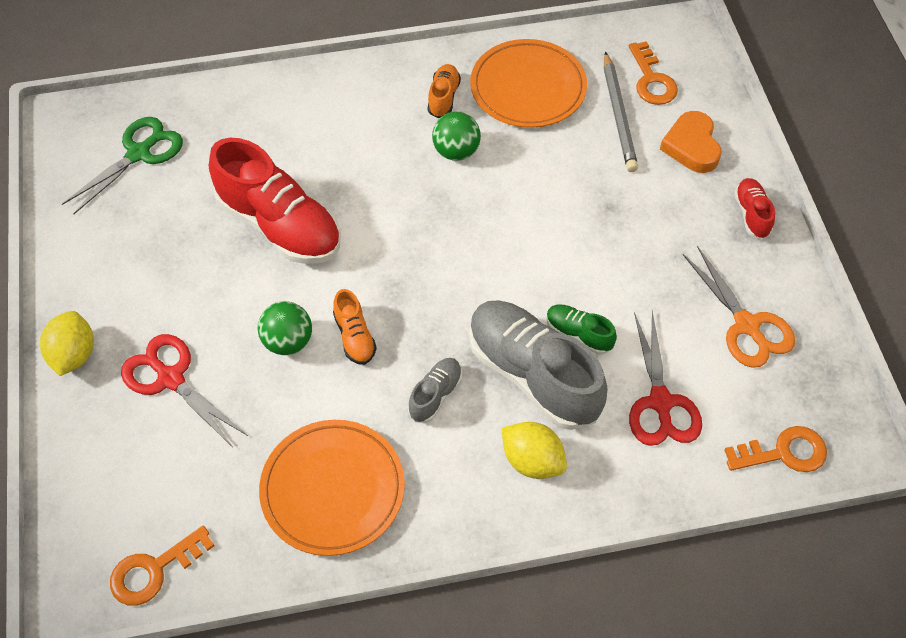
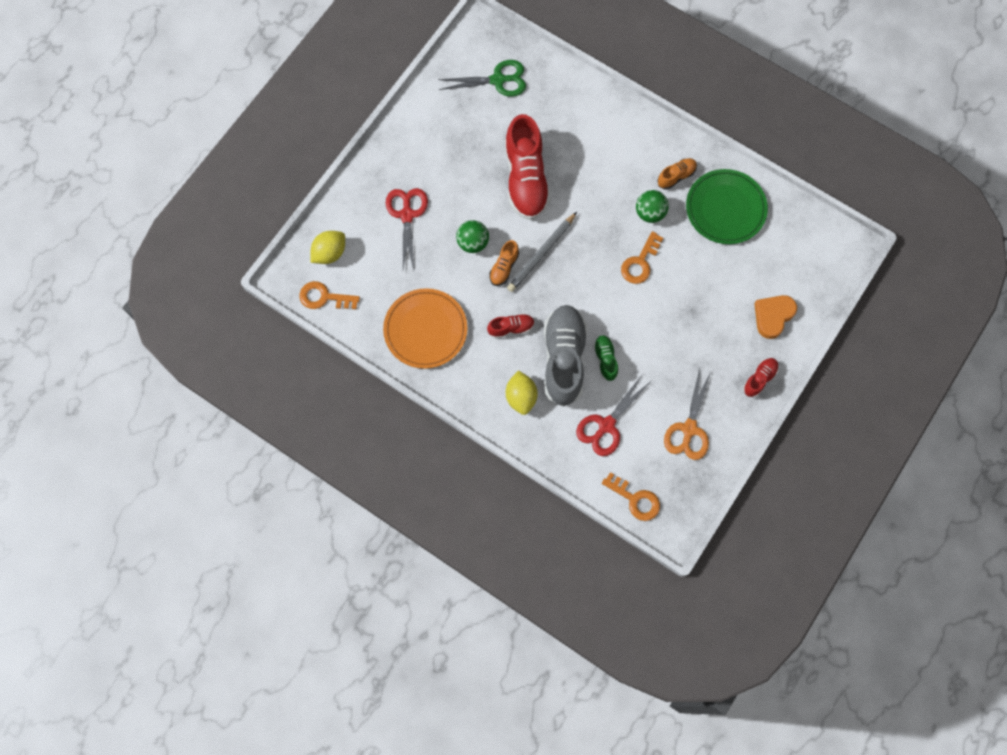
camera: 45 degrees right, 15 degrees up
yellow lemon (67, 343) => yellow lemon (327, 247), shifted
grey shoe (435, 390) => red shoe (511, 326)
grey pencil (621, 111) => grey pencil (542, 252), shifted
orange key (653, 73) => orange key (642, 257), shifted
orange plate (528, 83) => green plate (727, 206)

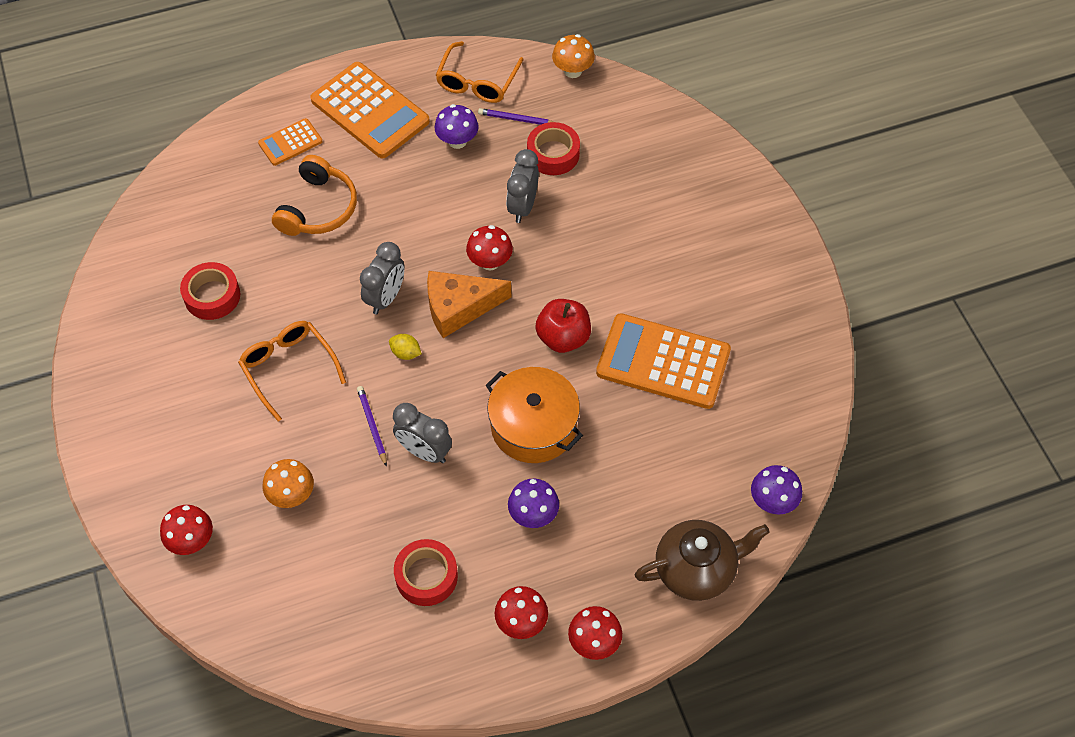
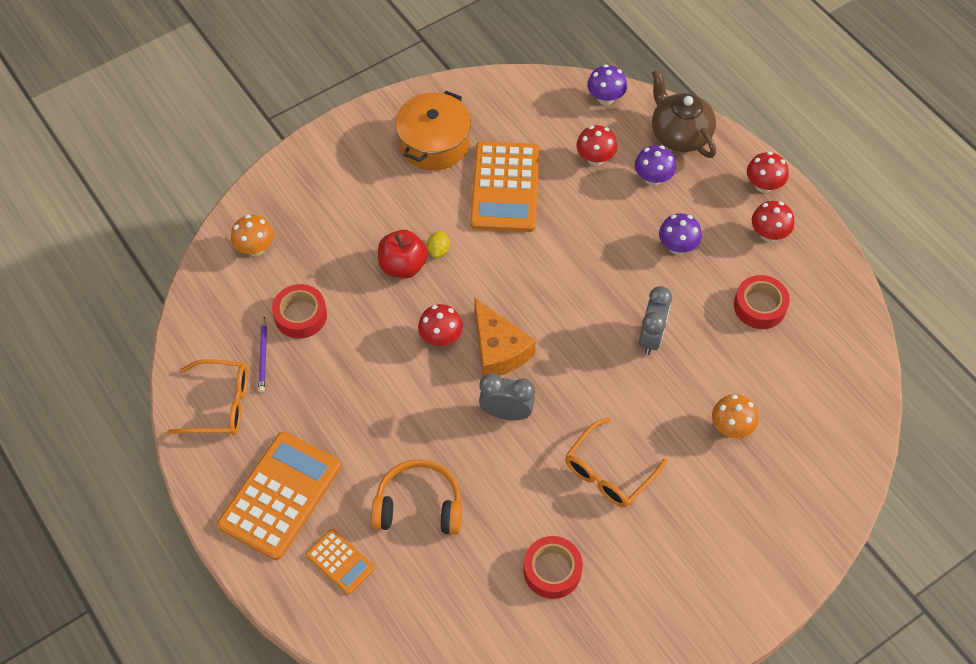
camera: 105 degrees left, 0 degrees up
orange mushroom (573, 56) => orange mushroom (252, 235), shifted
red apple (563, 326) => red apple (403, 254), shifted
orange pot (534, 415) => orange pot (433, 130), shifted
yellow lemon (405, 347) => yellow lemon (438, 244), shifted
red mushroom (186, 530) => red mushroom (597, 145), shifted
purple mushroom (456, 126) => purple mushroom (655, 165), shifted
purple pencil (372, 426) => nothing
grey clock (522, 186) => nothing

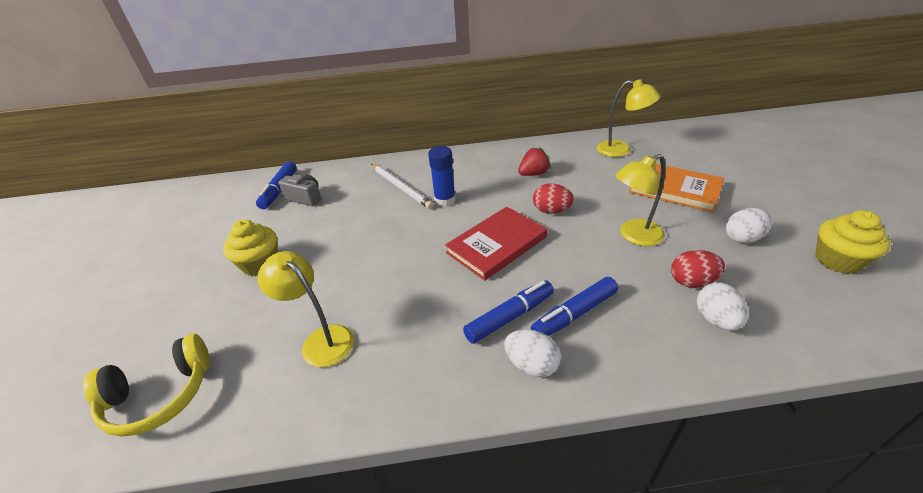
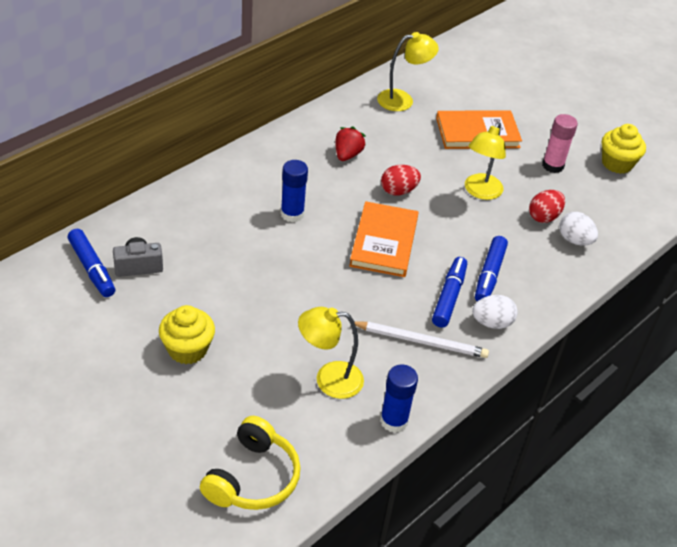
camera: 45 degrees left, 5 degrees up
red book (496, 244) => orange book (383, 239)
white pencil (402, 186) => white pencil (421, 339), shifted
nothing => blue glue stick (399, 398)
white egg (749, 226) => pink glue stick (560, 143)

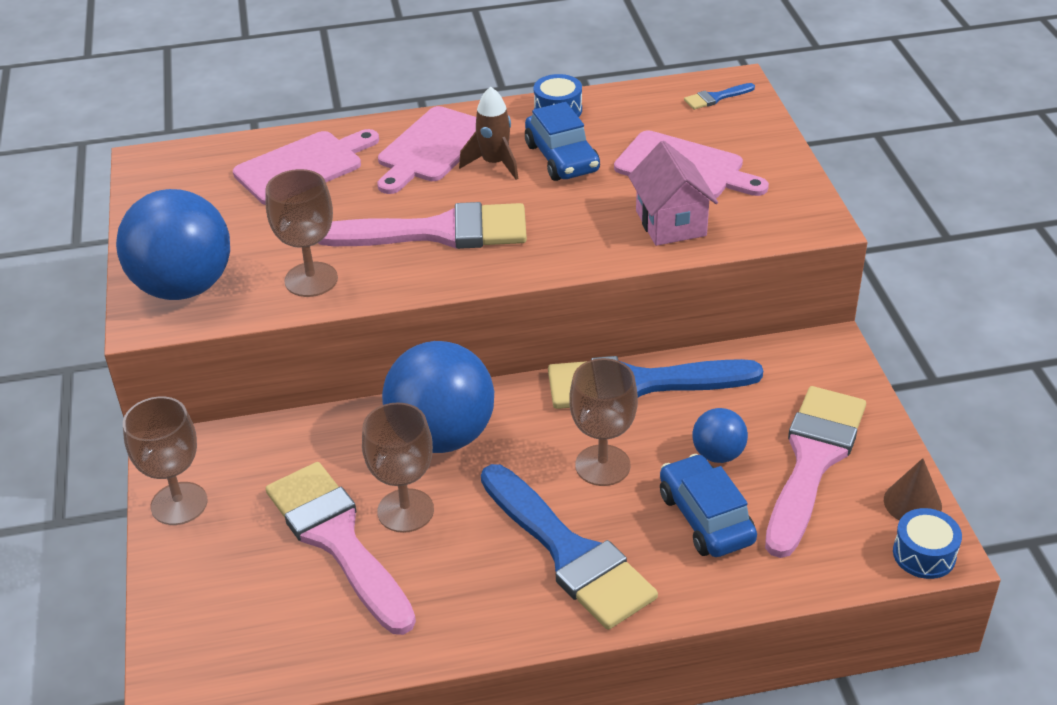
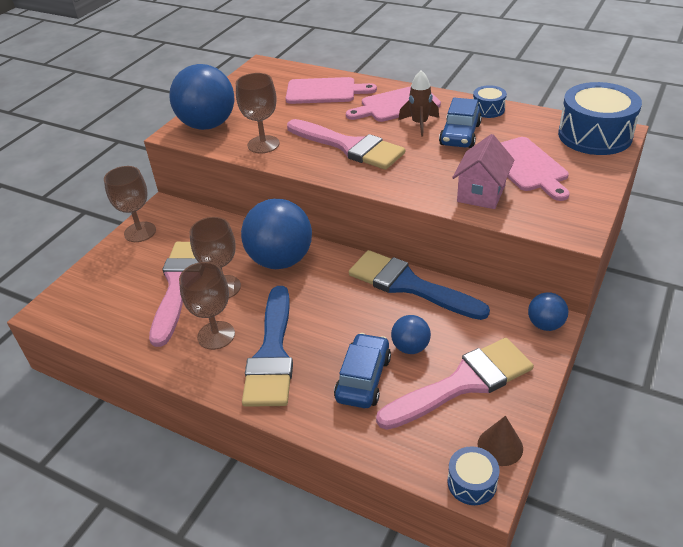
camera: 40 degrees right, 0 degrees up
brown goblet (603, 422) => brown goblet (207, 306), shifted
nothing => blue ball (548, 311)
blue brush (719, 96) => blue drum (600, 118)

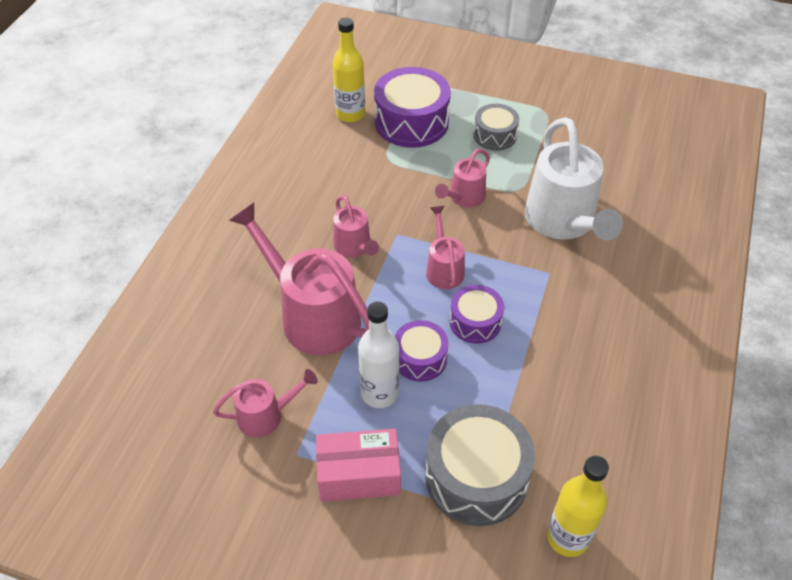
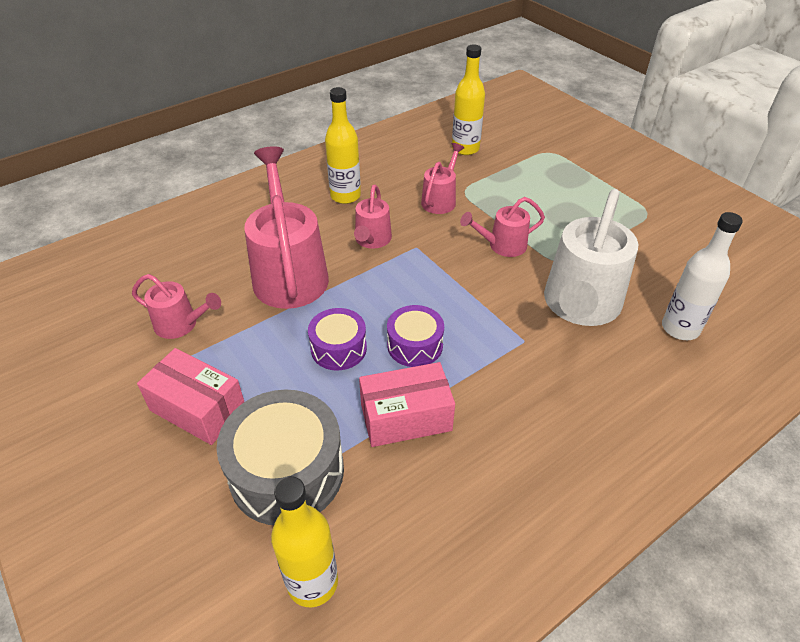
camera: 35 degrees right, 5 degrees down
nothing => yellow bottle (343, 145)
nothing => pink box (407, 404)
pink watering can (445, 247) => pink watering can (442, 178), shifted
white bottle (379, 354) => white bottle (702, 276), shifted
purple drum (412, 107) => nothing
grey drum (496, 127) => nothing

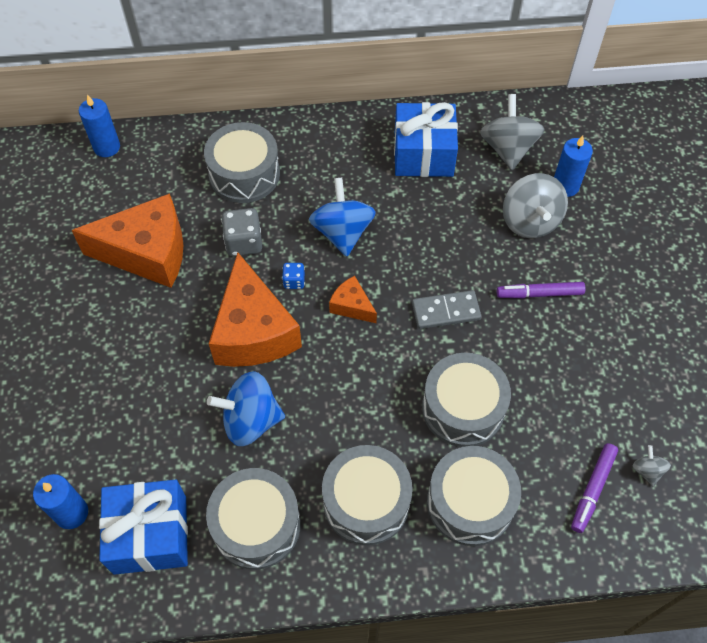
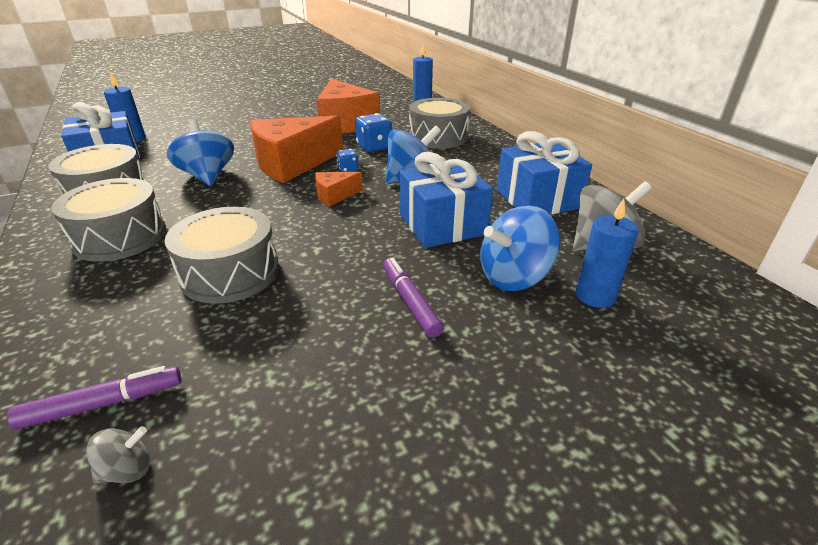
camera: 70 degrees right, 25 degrees down
purple marker (594, 488) => purple marker (94, 398), 150 degrees clockwise
orange cheese (353, 299) => orange cheese (339, 189), 135 degrees counterclockwise
grey dice (241, 232) => blue dice (373, 132)
nothing => blue gift (446, 200)
grey spinning top (535, 205) => blue spinning top (520, 248)
grey domino (446, 309) => nothing
grey drum (474, 496) => nothing

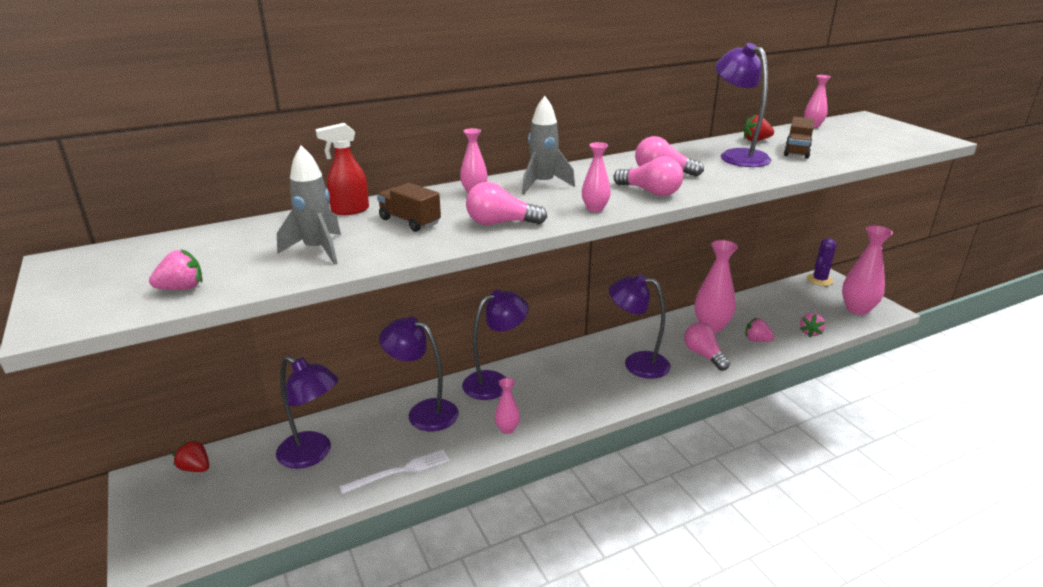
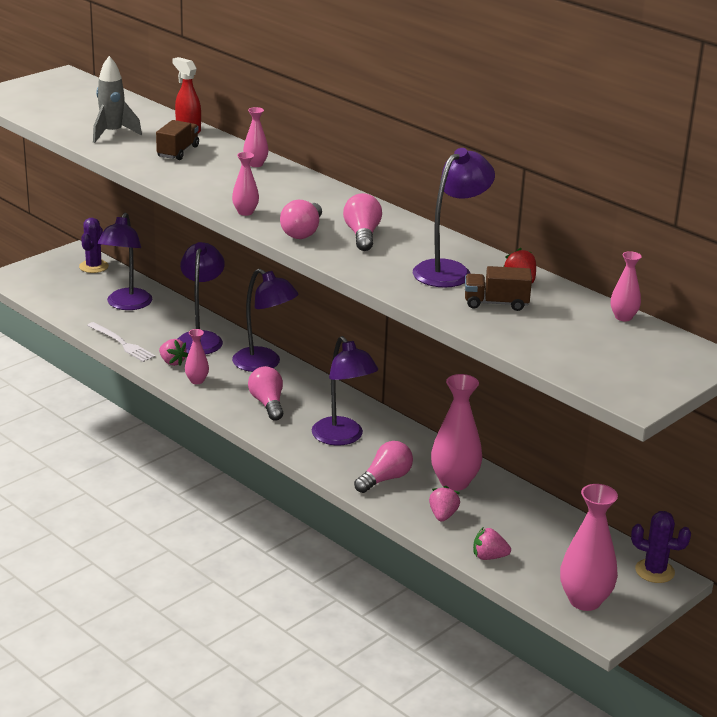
camera: 70 degrees right, 0 degrees up
red strawberry (190, 455) => purple cactus (94, 245)
pink strawberry (175, 269) => pink strawberry (173, 352), shifted
pink light bulb (506, 203) => pink light bulb (265, 393), shifted
purple lamp (640, 326) => purple lamp (345, 391), 150 degrees clockwise
grey rocket (548, 145) => nothing

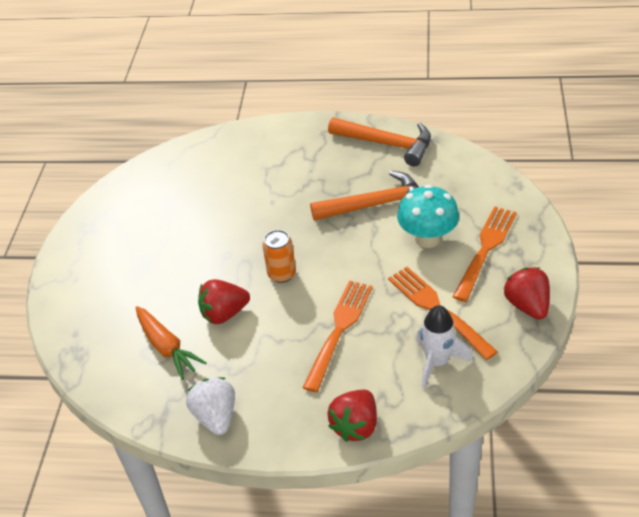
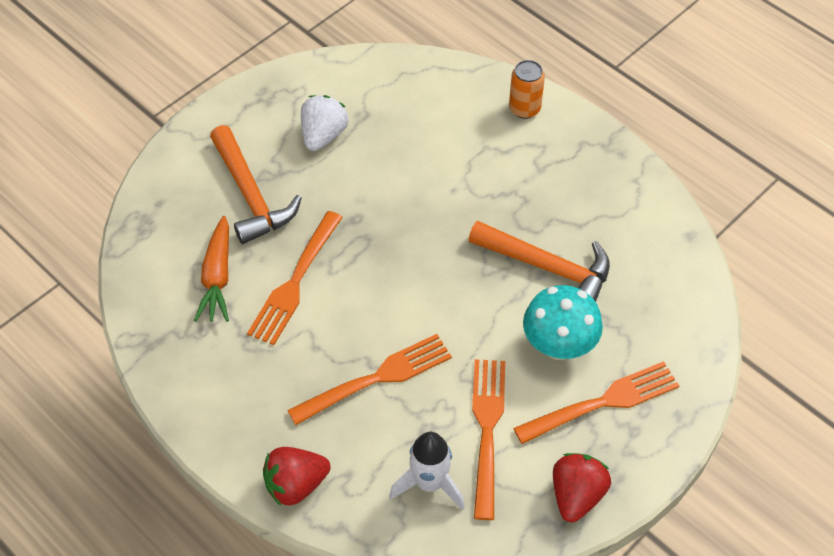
camera: 35 degrees right, 10 degrees up
orange hammer (379, 142) => orange hammer (256, 184), shifted
red strawberry (224, 301) => orange fork (295, 278)
white strawberry (210, 406) => white strawberry (324, 123), shifted
orange can (279, 256) => orange can (527, 89), shifted

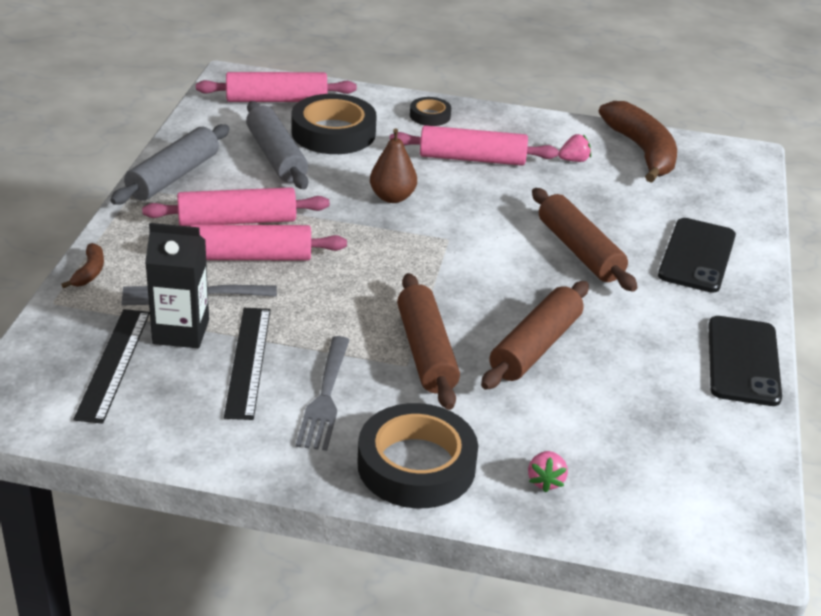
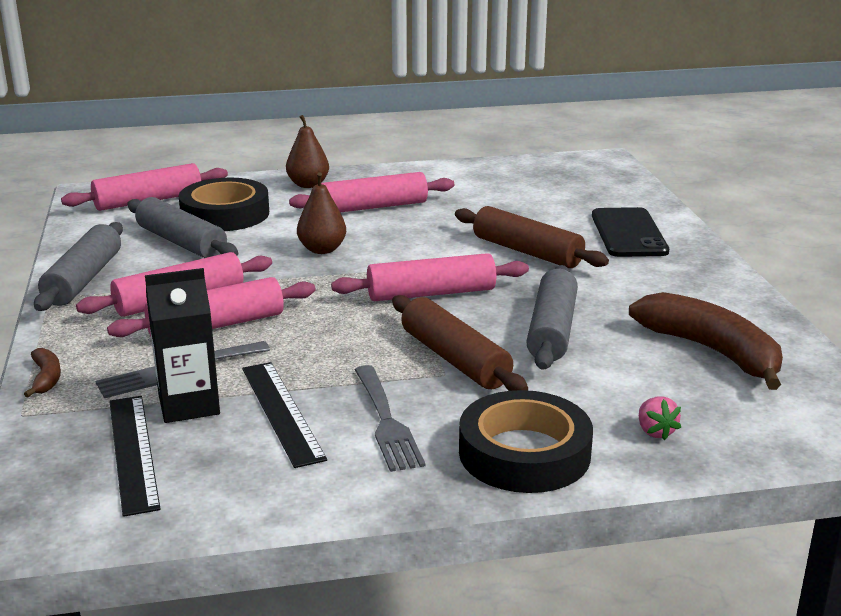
camera: 20 degrees left, 10 degrees down
black tape (430, 111) => brown pear (307, 151)
nothing => pink rolling pin (430, 277)
brown rolling pin (535, 335) => grey rolling pin (552, 317)
brown banana (638, 142) => brown banana (706, 341), shifted
pink strawberry (574, 148) => nothing
black phone (745, 361) => nothing

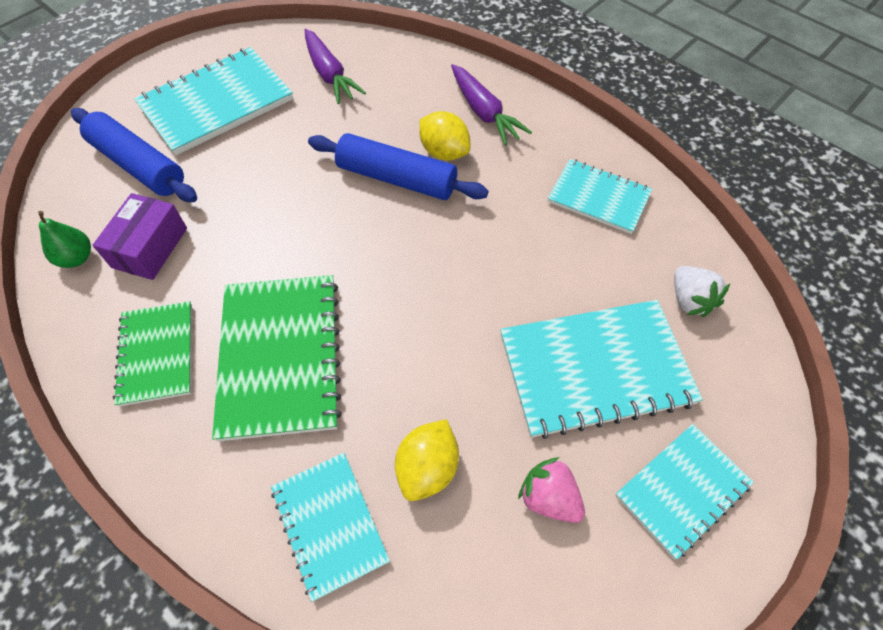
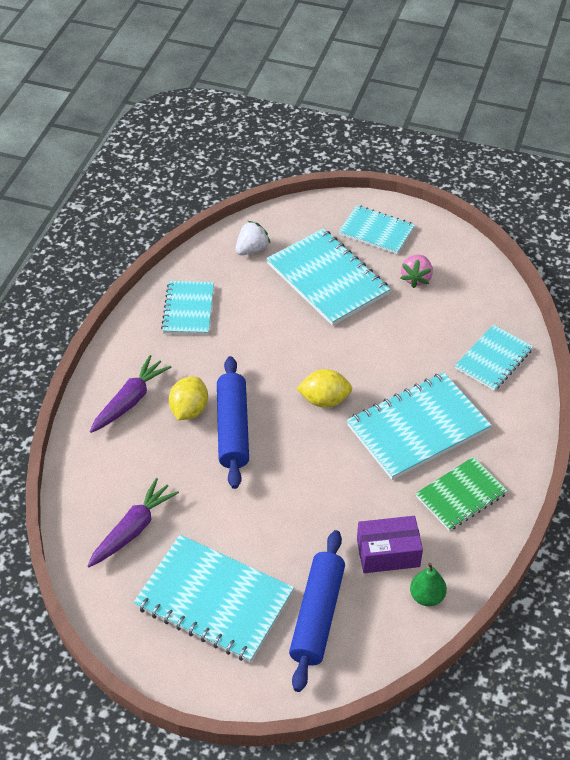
camera: 115 degrees left, 10 degrees down
yellow lemon (427, 460) => yellow lemon (324, 388), shifted
green notebook (277, 358) => turquoise notebook (419, 426)

